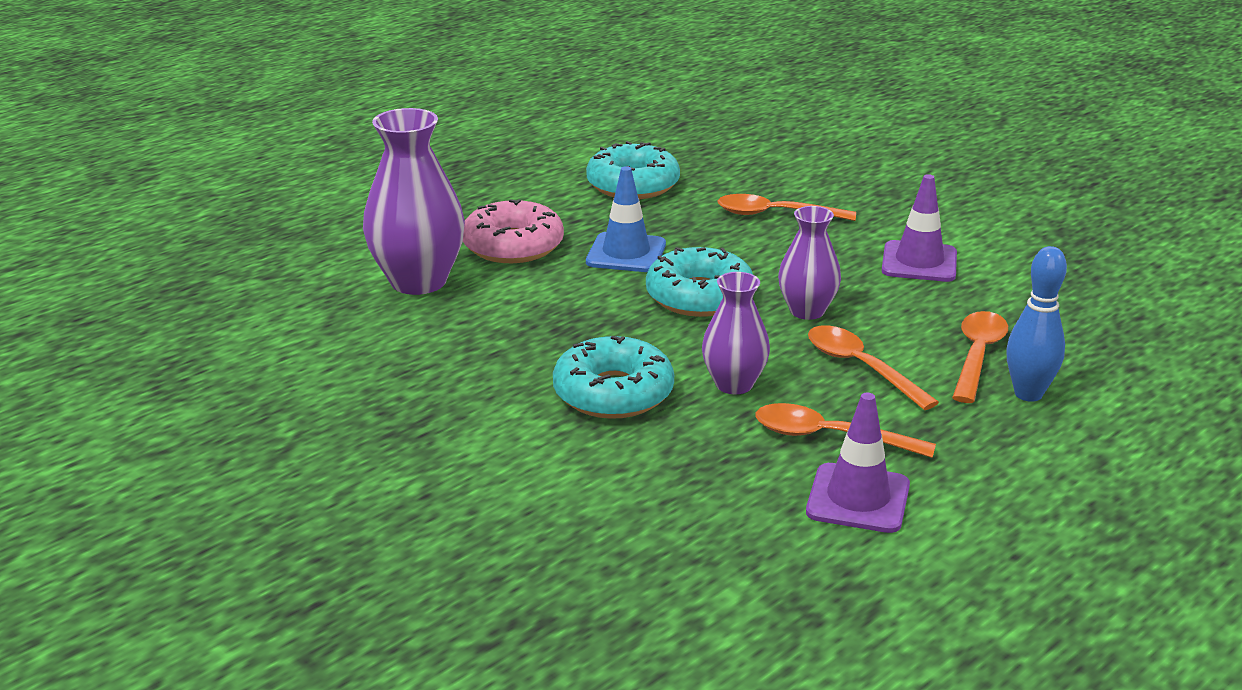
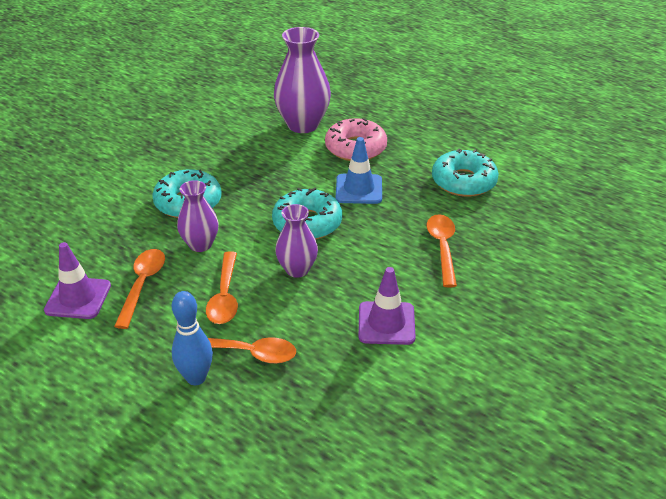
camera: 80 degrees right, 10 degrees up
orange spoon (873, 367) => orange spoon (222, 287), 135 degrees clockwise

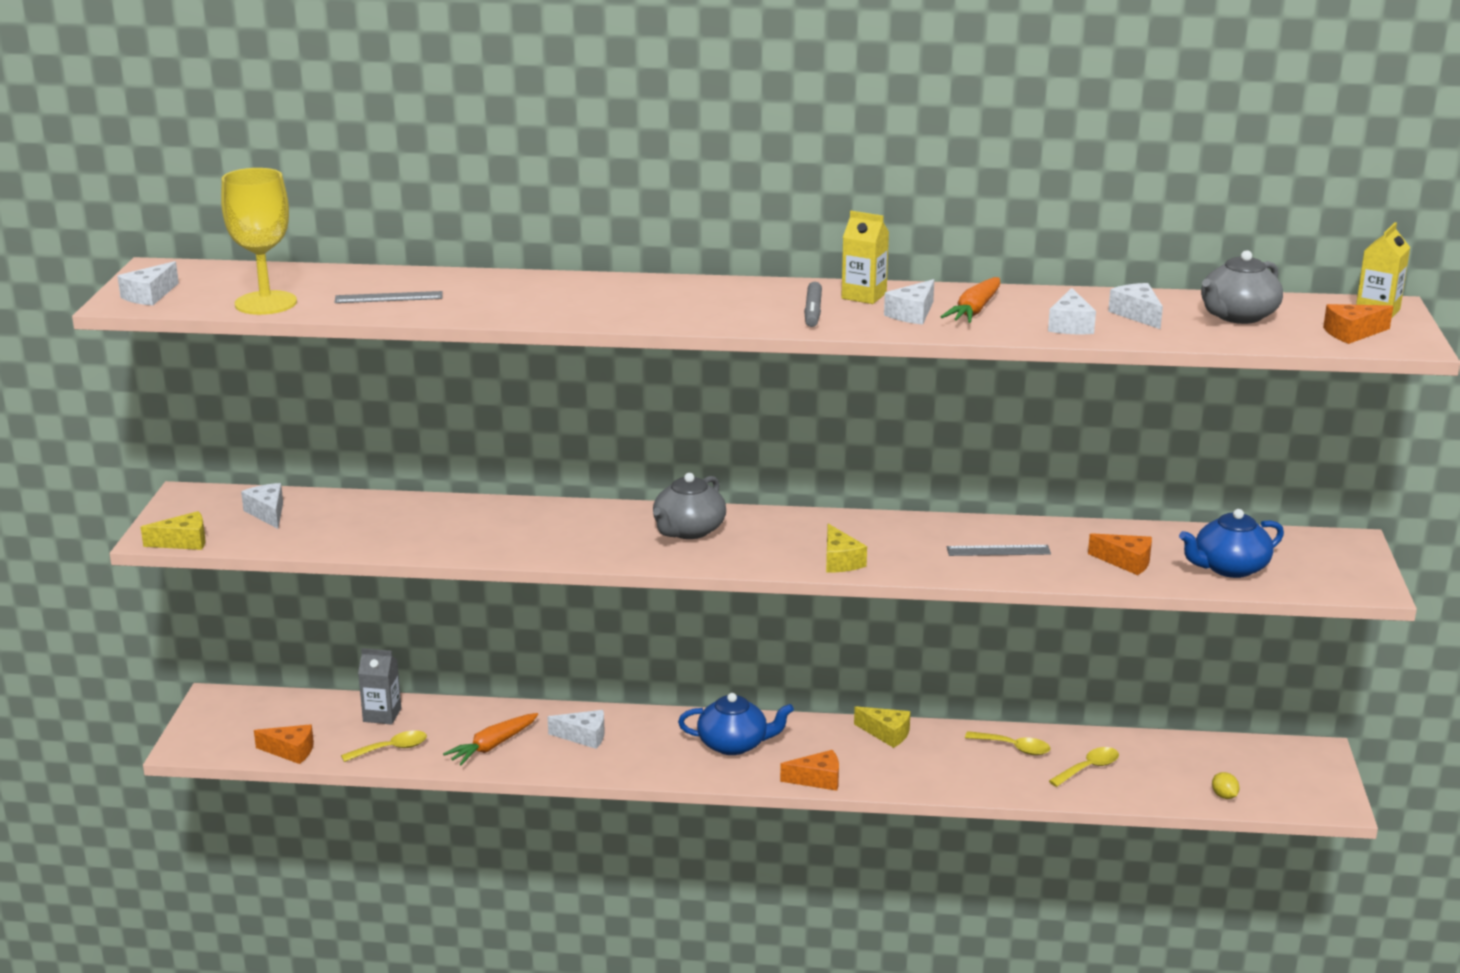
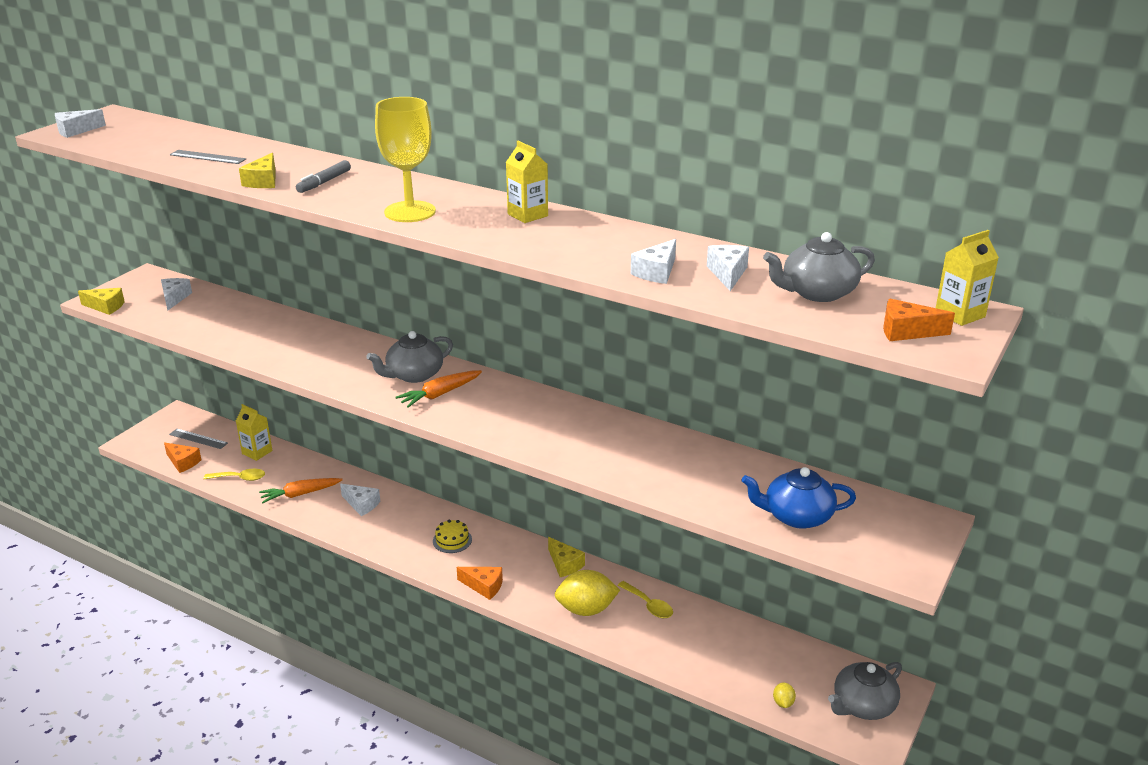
camera: 25 degrees right, 5 degrees up
grey ruler (999, 550) => grey ruler (198, 439), shifted
grey carton (379, 686) => yellow carton (254, 432)
yellow cheese (846, 548) => yellow cheese (257, 170), shifted
grey marker (813, 304) => grey marker (323, 176), shifted
yellow goblet (259, 241) => yellow goblet (405, 159), shifted
orange carrot (970, 300) => orange carrot (438, 389), shifted
blue teapot (736, 724) => yellow cake (452, 536)
nothing => yellow lemon (587, 593)
nothing => grey teapot (865, 691)
white cheese (909, 302) => nothing
yellow spoon (1084, 767) => nothing
orange cheese (1120, 554) => nothing

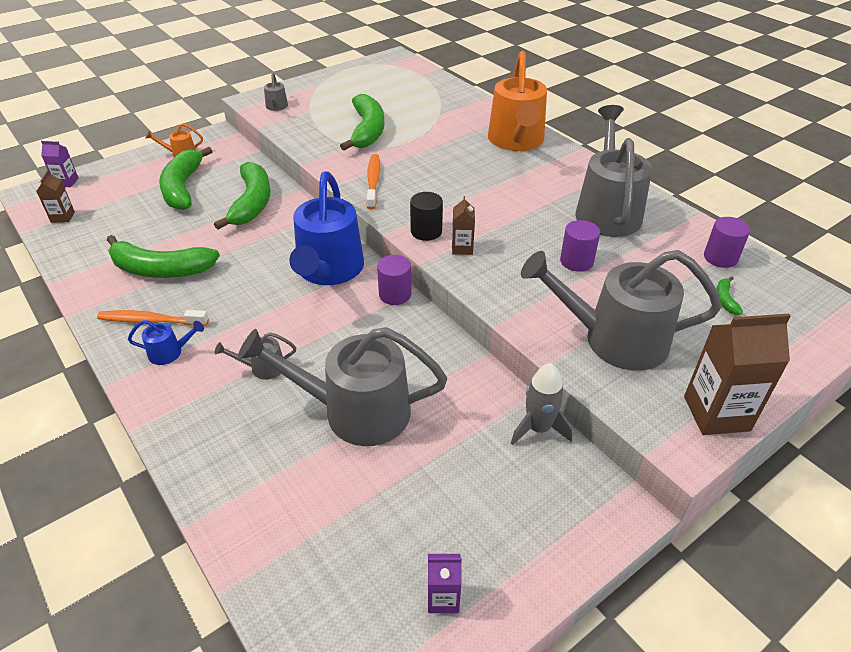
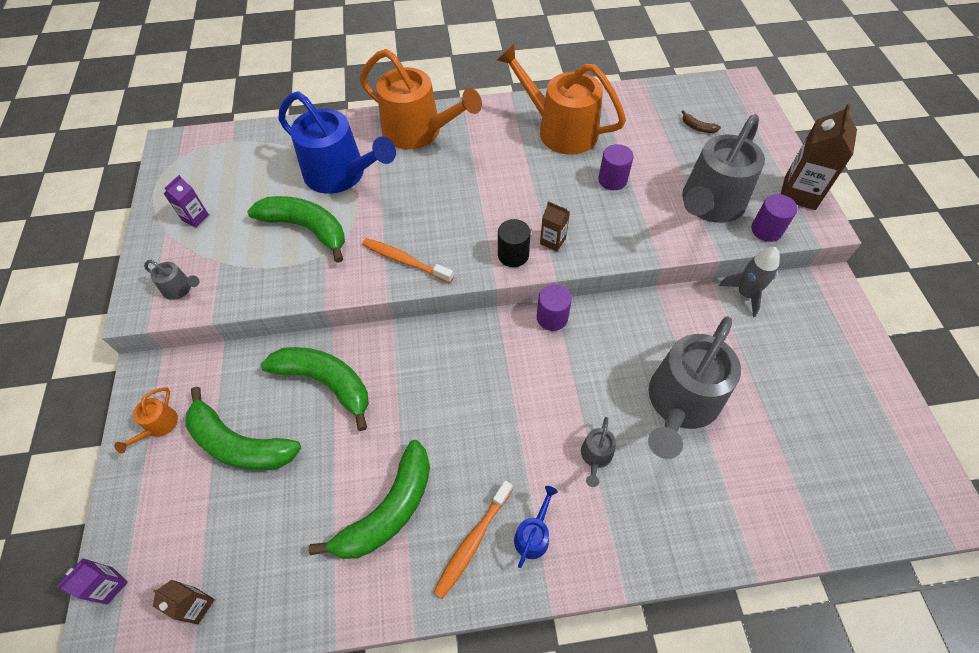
camera: 60 degrees left, 15 degrees up
purple carton (445, 583) => purple carton (186, 201), shifted
blue watering can (326, 228) => blue watering can (337, 142), shifted
grey watering can (614, 171) => orange watering can (561, 99)
green banana (729, 296) => brown banana (701, 121)
purple cylinder (727, 242) => purple cylinder (774, 218), shifted

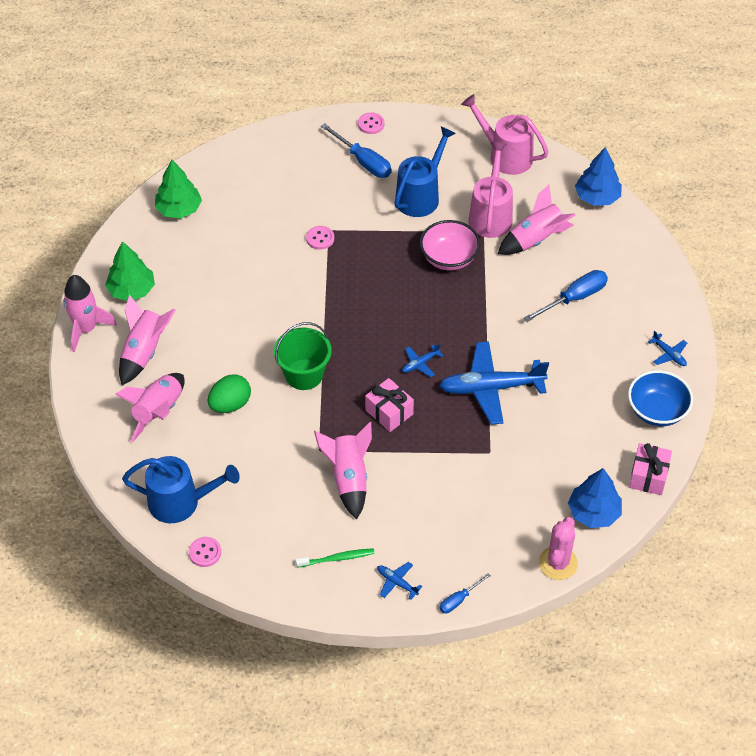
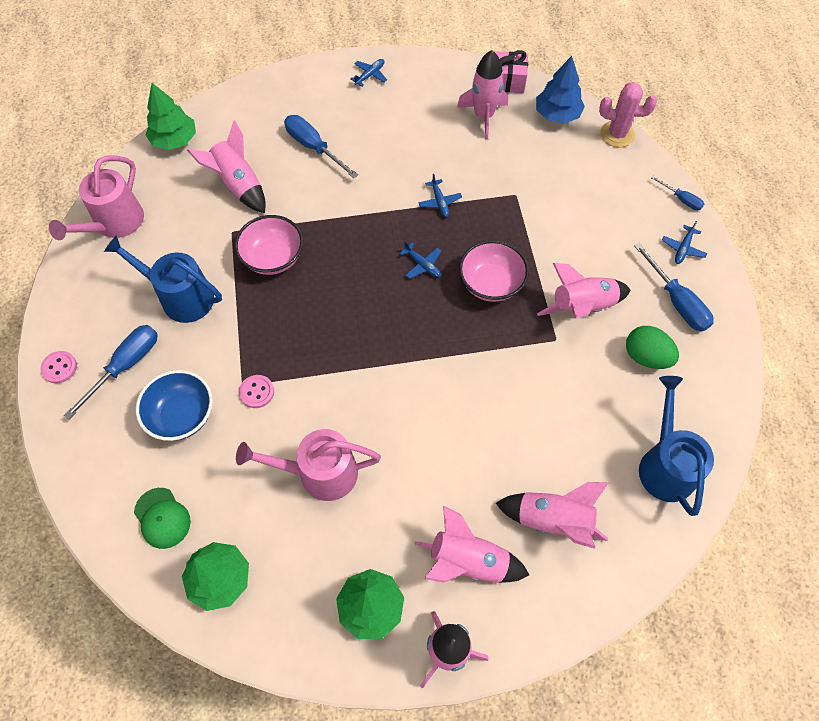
camera: 100 degrees left, 10 degrees up
nothing => green cap (162, 518)
blue bowl (661, 398) => blue bowl (174, 405), shifted
blue tree (598, 176) => green tree (170, 116)
pink watering can (491, 190) => pink watering can (308, 465), shifted
blue plane (494, 383) => blue plane (440, 195), x0.44
nothing => pink rocket (482, 94)
pink gift (389, 405) => pink bowl (494, 271)
green egg (229, 394) => green egg (652, 347), shifted
green toothbrush (335, 558) => blue screwdriver (674, 287)
pink button (205, 552) => nothing
green bucket (303, 356) => nothing

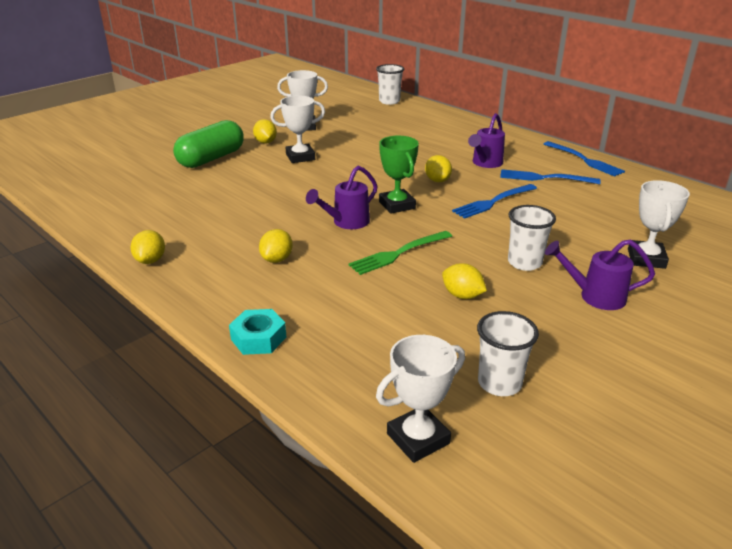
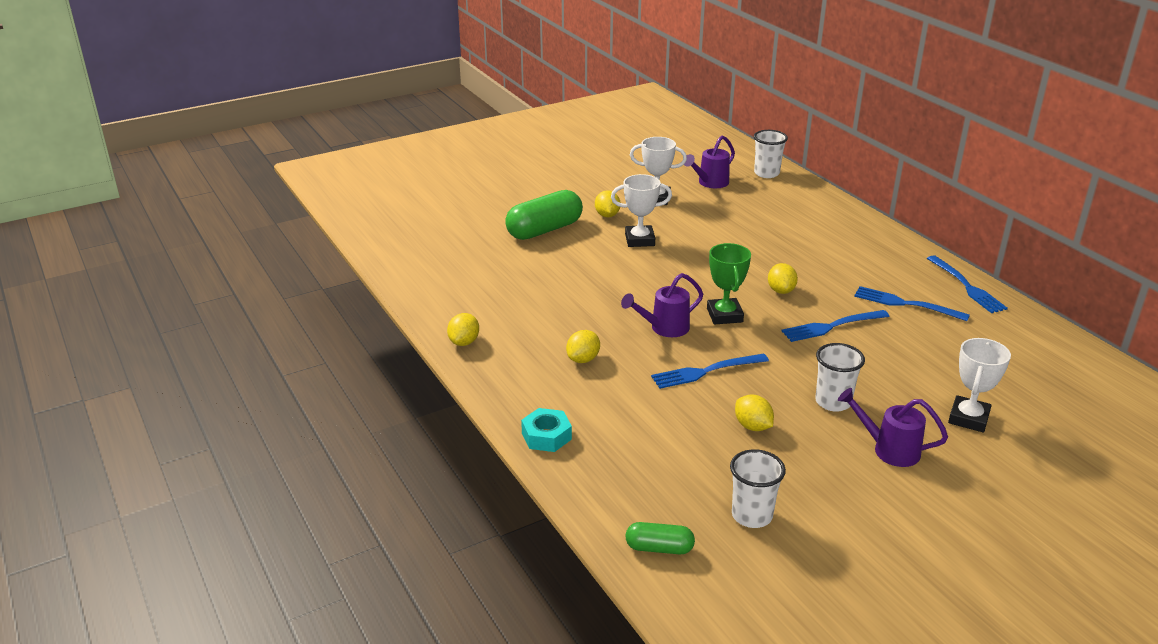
camera: 15 degrees right, 0 degrees up
white trophy (420, 399) => green capsule (660, 538)
green fork (400, 253) => blue fork (710, 371)
purple watering can (486, 140) => purple watering can (709, 161), shifted

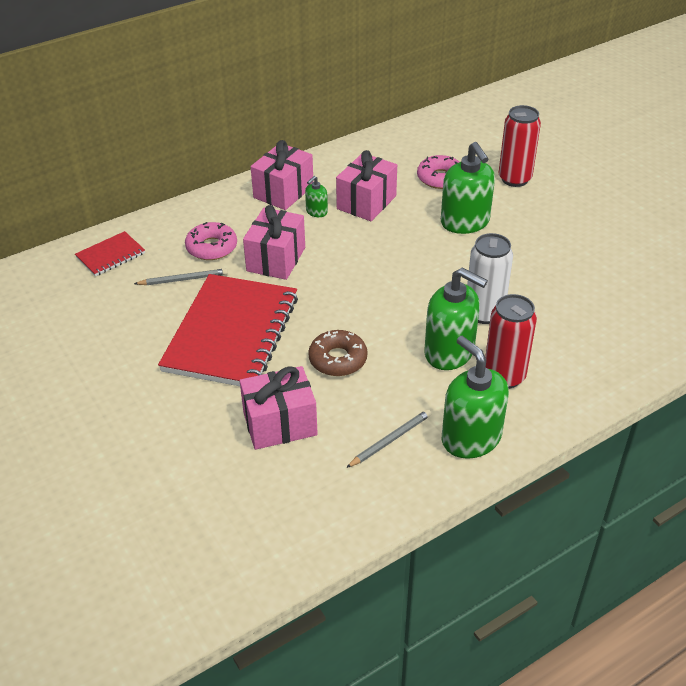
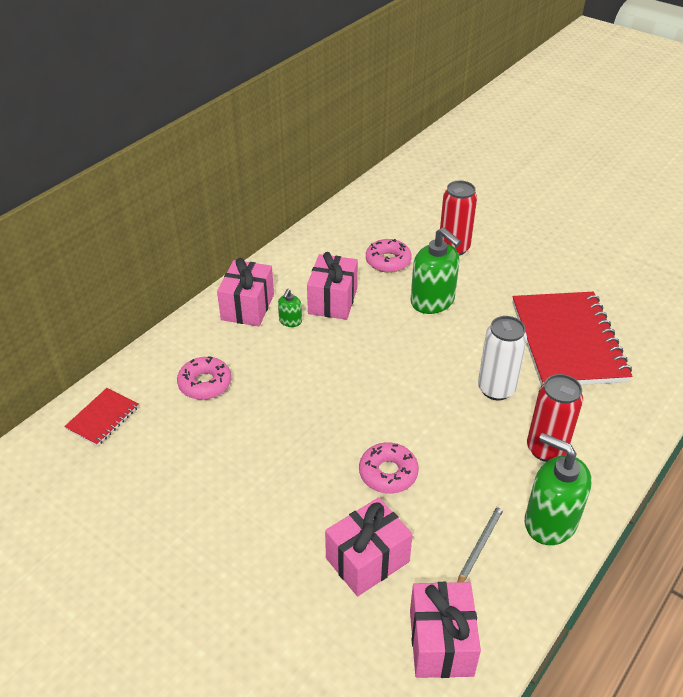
camera: 20 degrees left, 0 degrees up
brown donut (337, 353) => pink donut (389, 468)
pink gift (274, 242) => pink gift (445, 630), shifted
red notebook (228, 330) => red notebook (572, 339), shifted
grey pencil (181, 276) => nothing
green soap dispenser (456, 319) => nothing

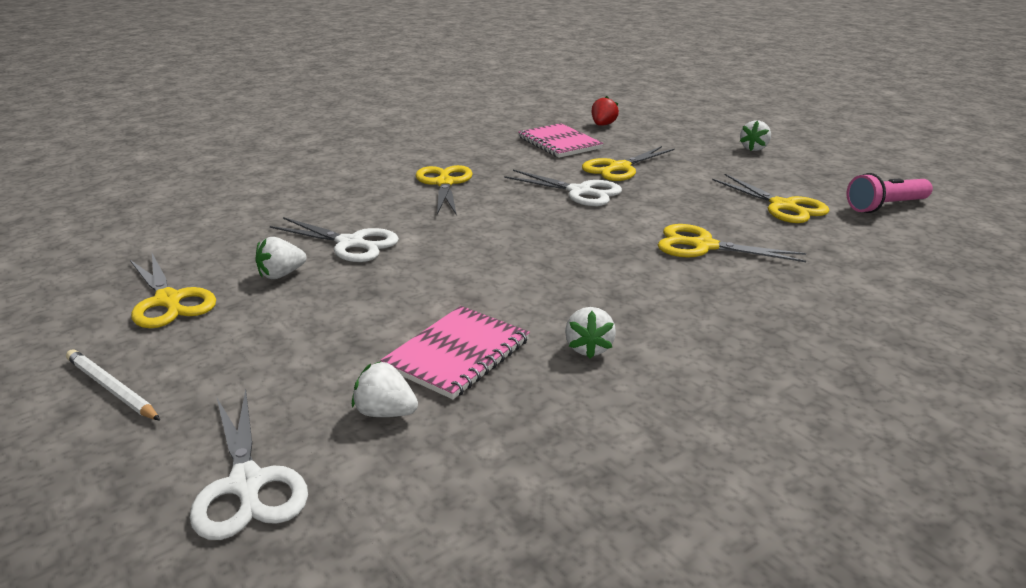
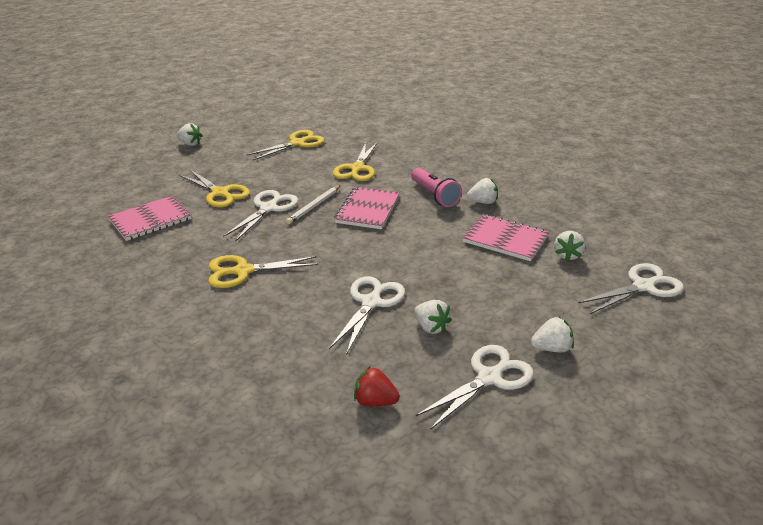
camera: 95 degrees left, 5 degrees up
white pencil (113, 385) => white pencil (313, 204), shifted
nothing => pink notebook (367, 208)
red strawberry (605, 111) => red strawberry (377, 386), shifted
pink flashlight (890, 193) => pink flashlight (436, 187), shifted
yellow scissors (173, 290) => white scissors (475, 387)
nothing => white strawberry (552, 334)

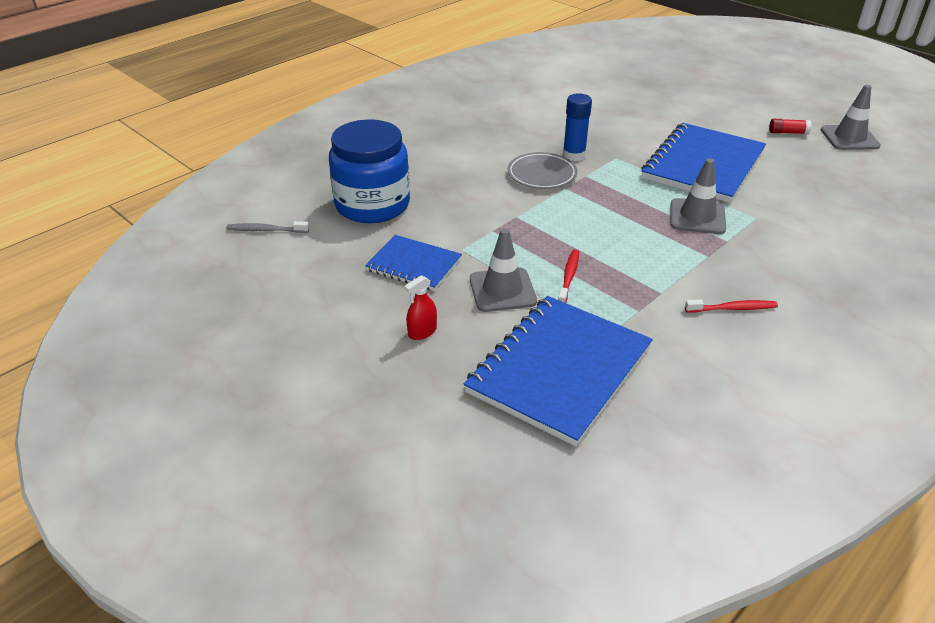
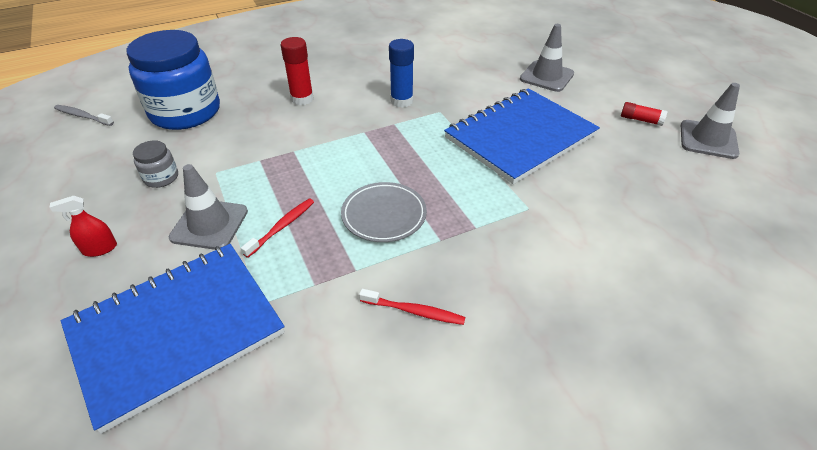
camera: 20 degrees right, 5 degrees up
blue notebook (413, 263) => grey jar (155, 164)
nothing => red glue stick (297, 71)
grey plate (542, 170) => grey plate (384, 212), shifted
grey traffic cone (698, 196) => grey traffic cone (547, 58), shifted

